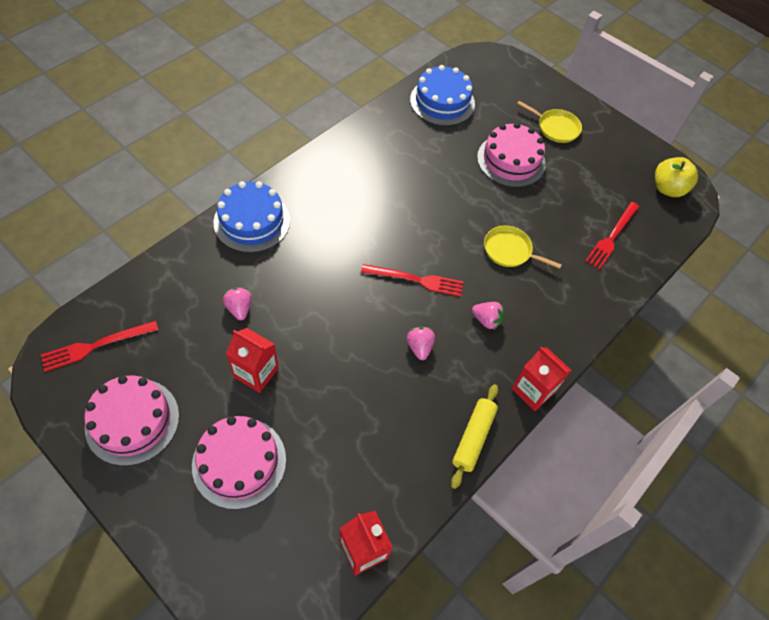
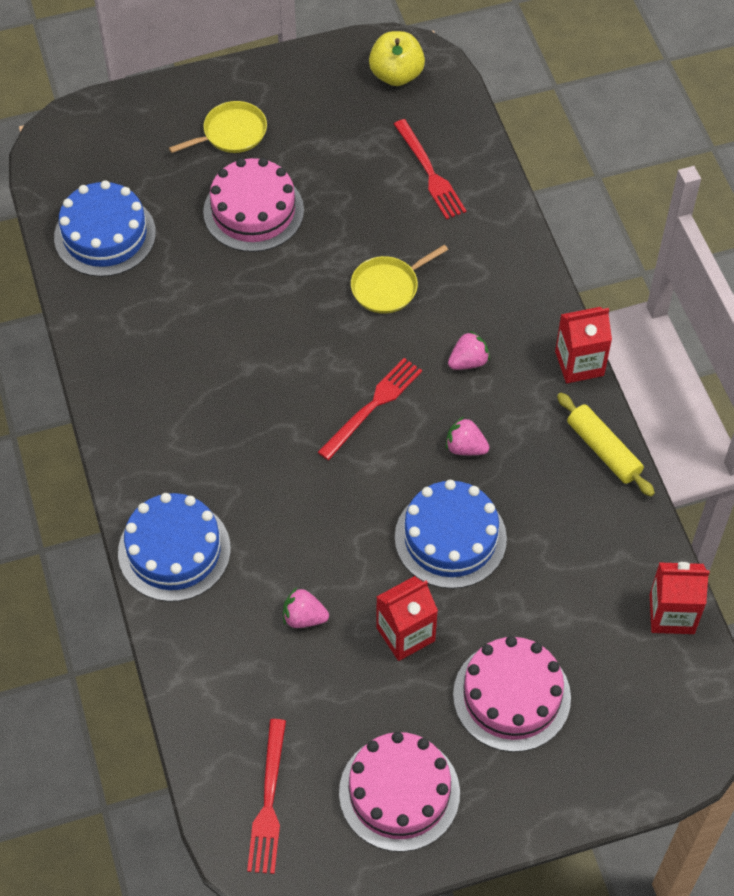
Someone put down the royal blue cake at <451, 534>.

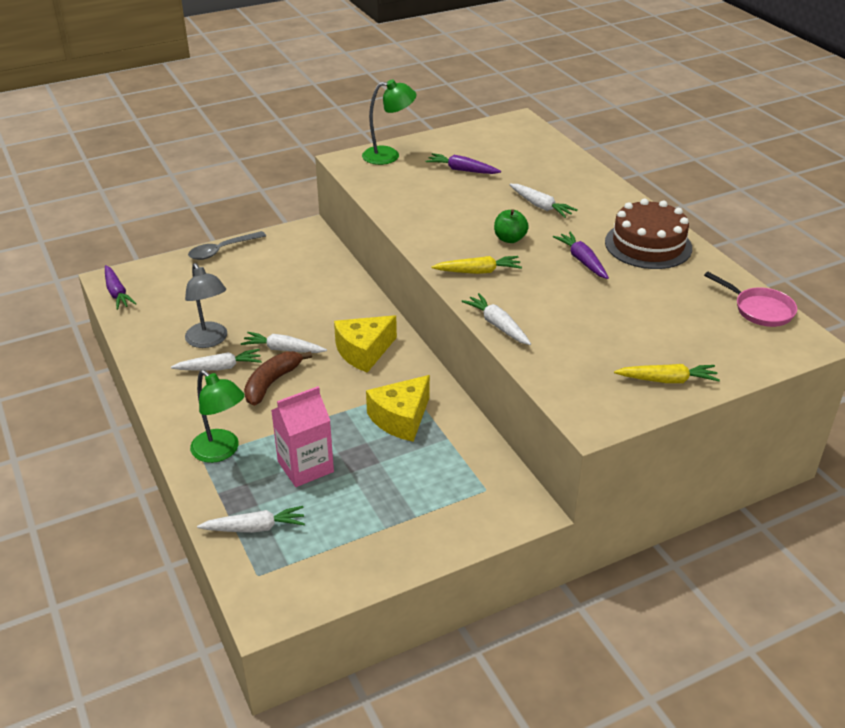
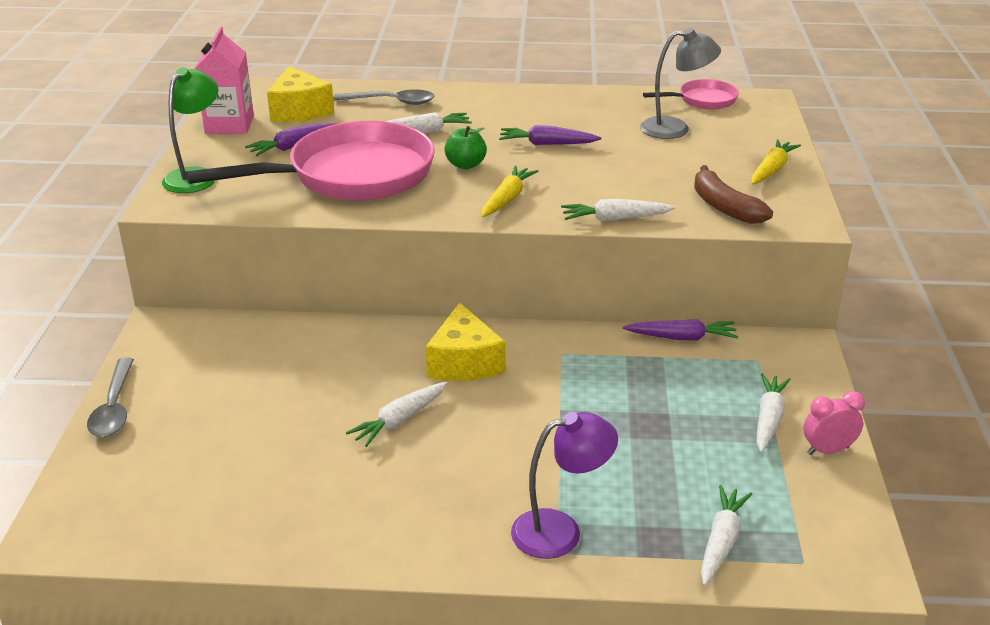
Someone took away the brown cake at <648, 234>.
Someone carried the grey reading lamp from <206, 305> to <680, 83>.
Someone carried the purple root vegetable from <121, 287> to <680, 329>.
Someone carried the pure white root vegetable from <216, 360> to <773, 413>.
Someone carried the brown banana from <278, 378> to <733, 194>.
Someone repainted the green reading lamp at <217, 416>, which became the purple reading lamp at <564, 485>.
Someone carried the golden cheese from <398, 408> to <300, 94>.
Someone carried the rosy carton from <302, 436> to <224, 80>.
Someone put down the grey teaspoon at <384, 97>.
Someone put down the rosy frying pan at <310, 161>.
Someone put down the rosy clock at <834, 423>.

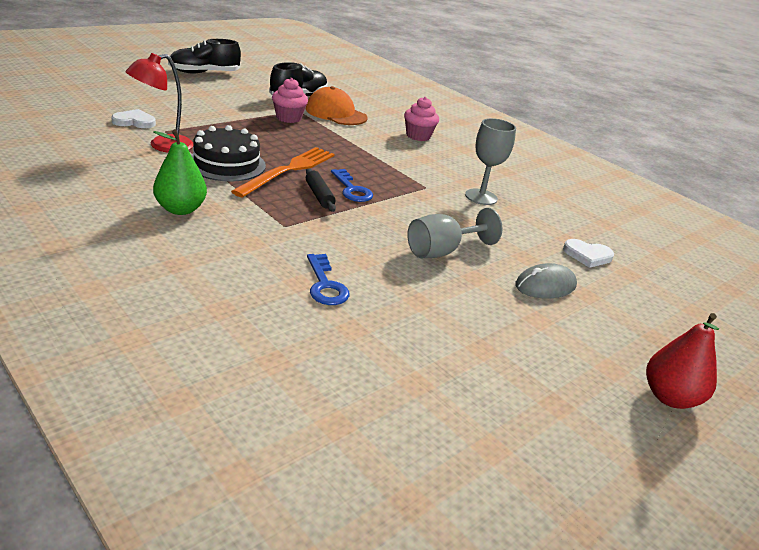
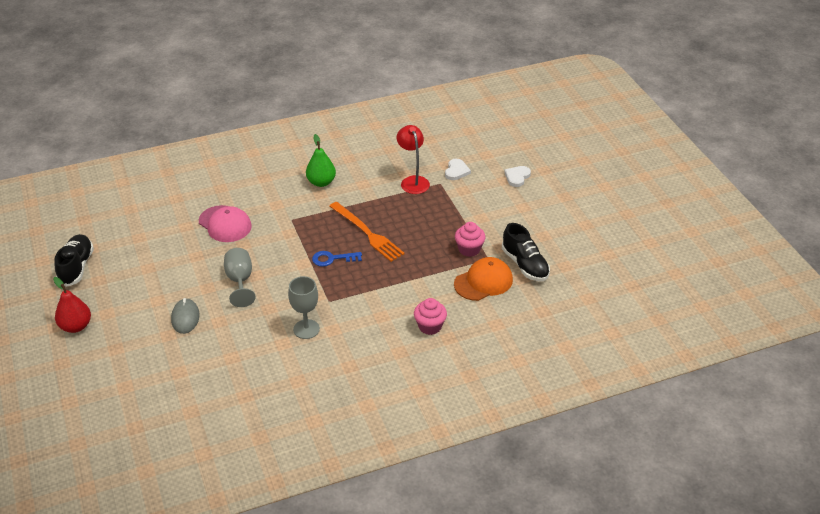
Someone carried the ebony shoe from <204, 56> to <74, 260>.
Someone took away the ebony cake at <228, 153>.
Someone took away the ebony pastry roller at <321, 190>.
Someone carried the pure white heart shape from <588, 253> to <517, 176>.
Someone swapped the royal blue key at <328, 279> for the rosy cap at <225, 223>.

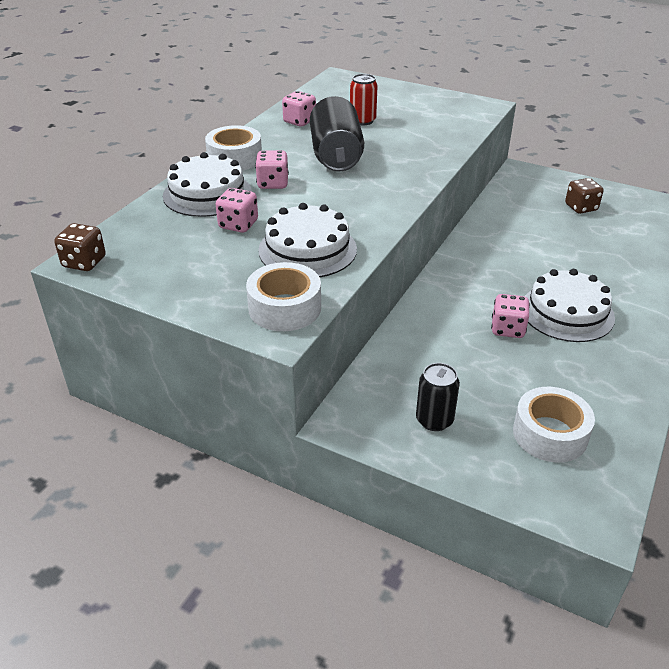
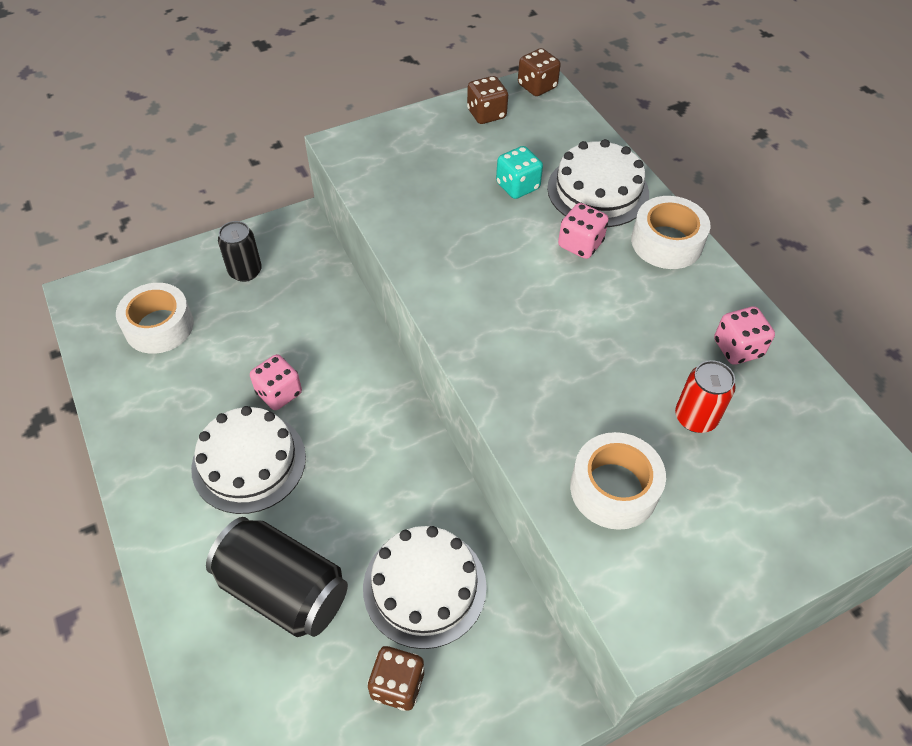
Someone carried the ebony tin from <337, 133> to <277, 577>.
Someone repainted the rosy dice at <236, 210>, which became the turquoise dice at <519, 172>.
Someone carried the pure white cake from <307, 240> to <425, 587>.
Someone carried the pure white tape from <283, 296> to <618, 481>.
Someone put down the brown dice at <487, 100>.

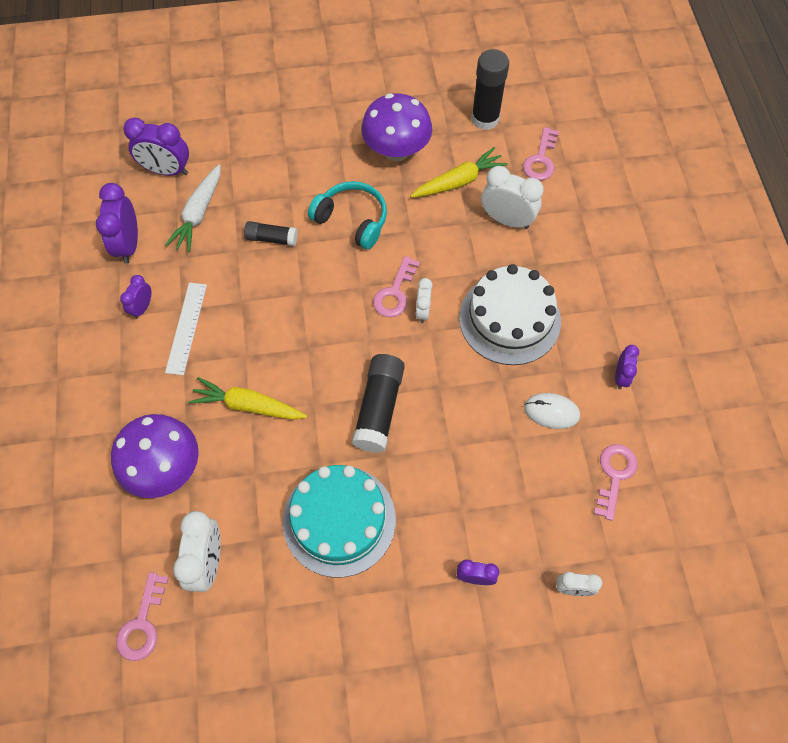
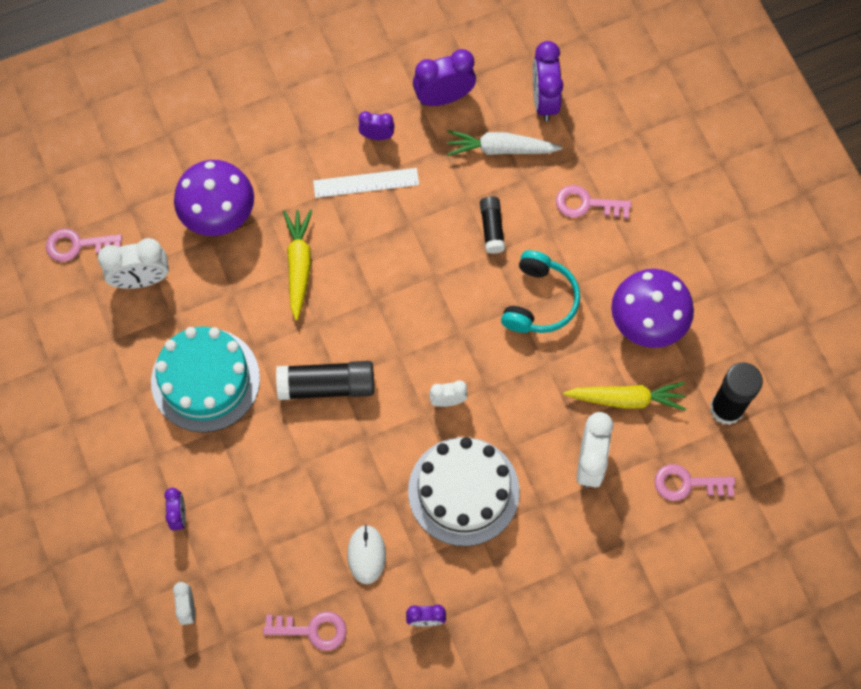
Someone rotated the golden root vegetable at <459, 172> by 45 degrees counterclockwise.
Someone carried the rosy key from <396, 286> to <593, 202>.

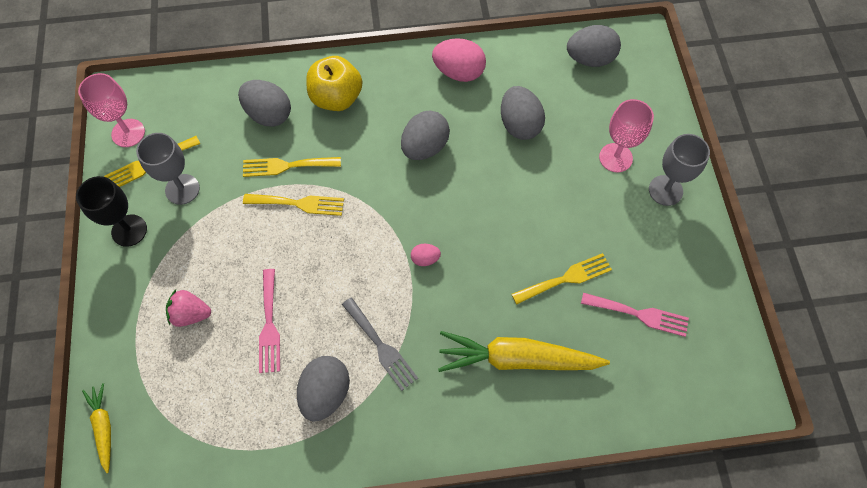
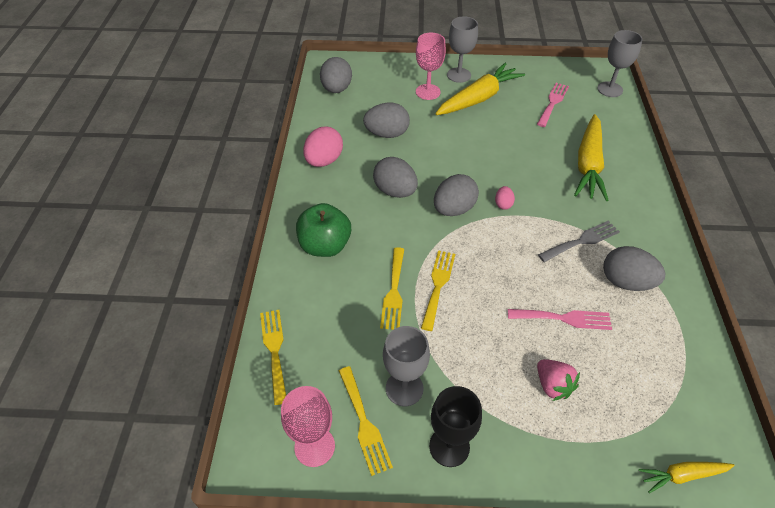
Someone repainted the golden toy apple at <334, 83>, which became the green toy apple at <323, 230>.
Someone carried the grey egg shape from <264, 103> to <456, 195>.
Someone carried the golden table fork from <562, 278> to <273, 357>.
Someone rotated the rosy berry at <188, 308> by 45 degrees counterclockwise.
Someone put down the grey goblet at <620, 63>.
Someone put down the golden root vegetable at <480, 89>.

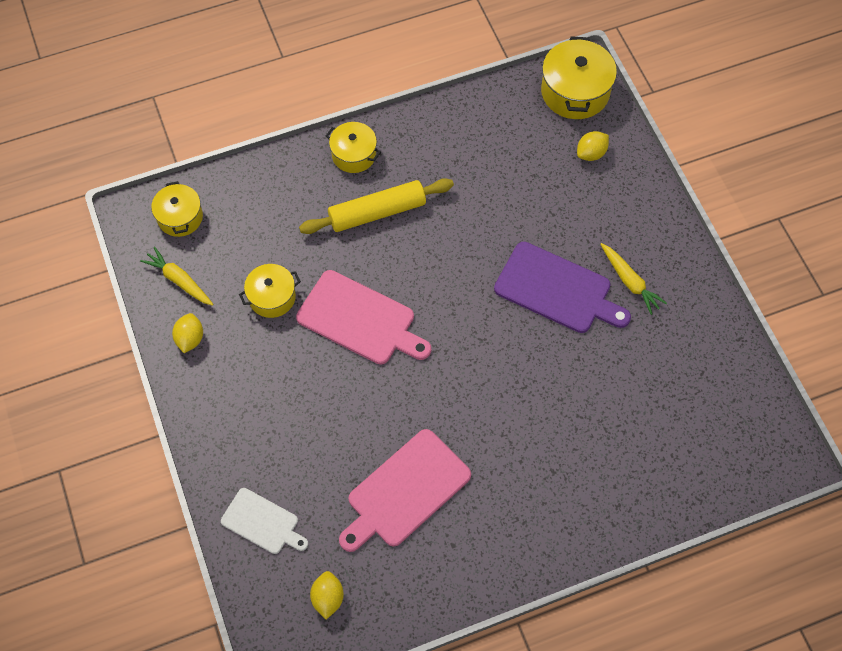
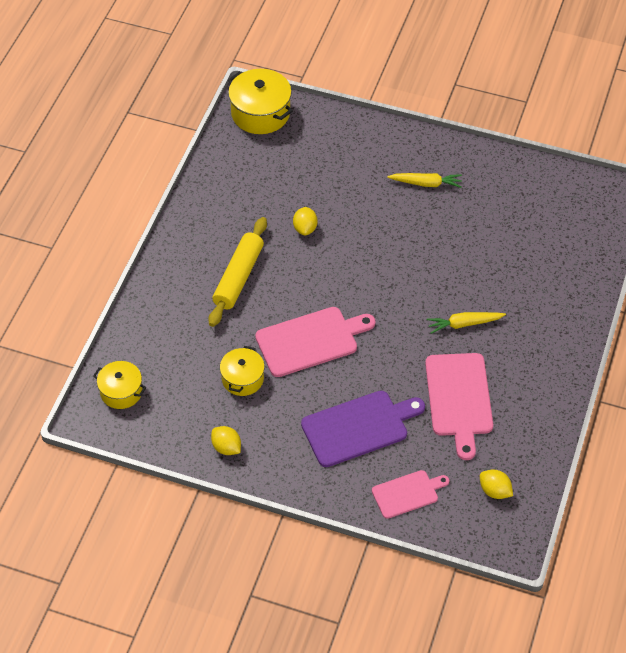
Someone took away the golden pot at <353, 147>.
Someone carried the golden toy lemon from <593, 146> to <305, 221>.
Someone carried the purple chopping board from <562, 287> to <363, 429>.
Someone carried the golden root vegetable from <177, 276> to <466, 323>.
Someone repainted the pure white chopping board at <264, 521>, which became the rosy chopping board at <410, 494>.

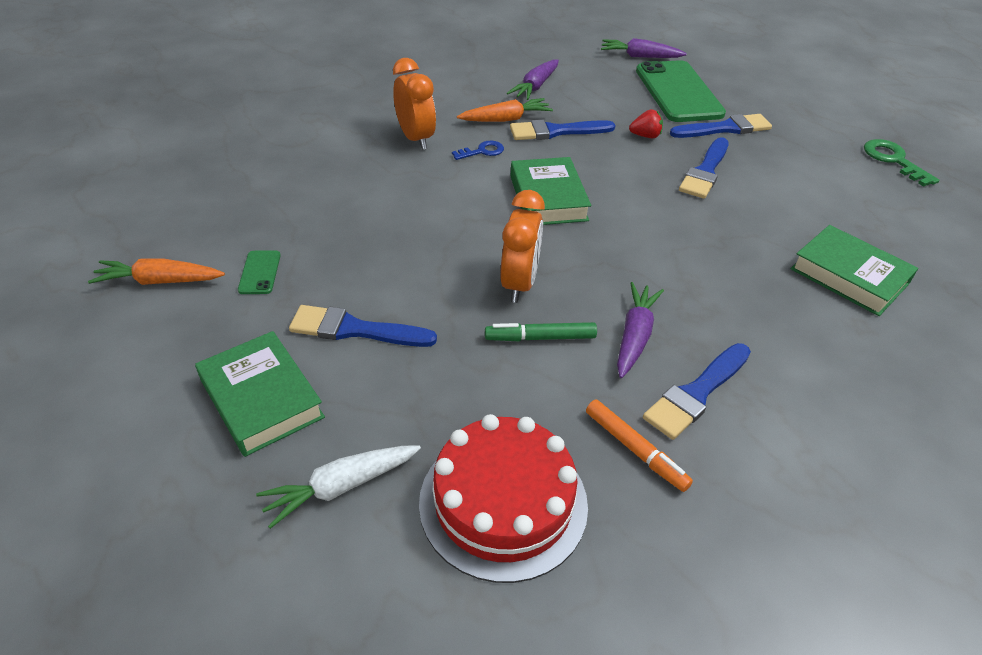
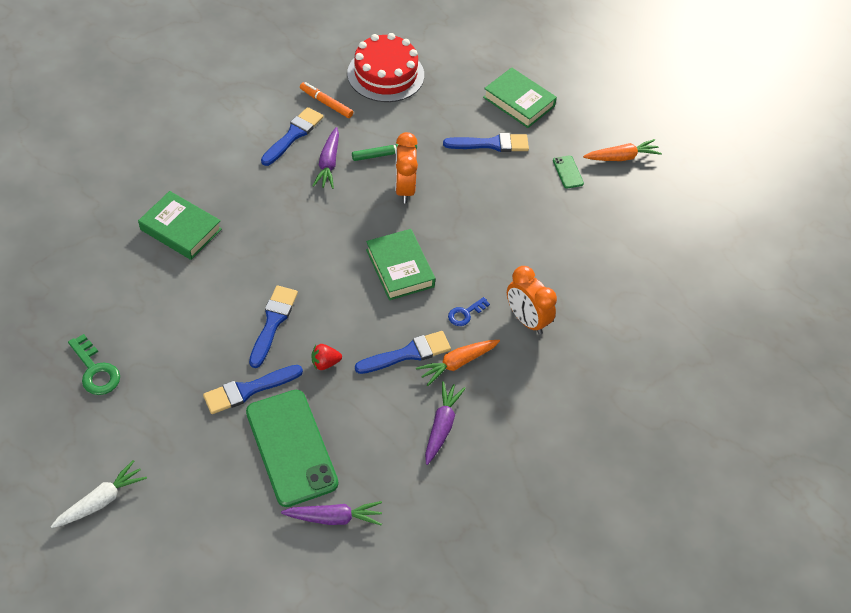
Someone carried the pure white root vegetable from <338, 487> to <99, 494>.

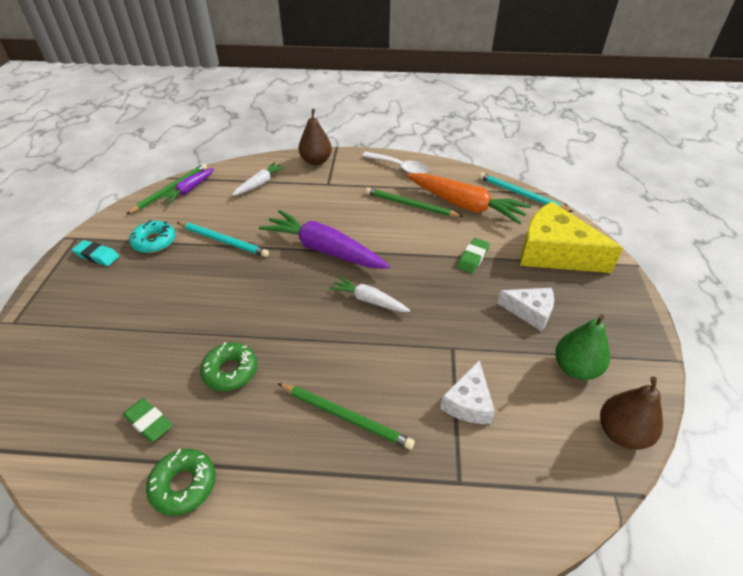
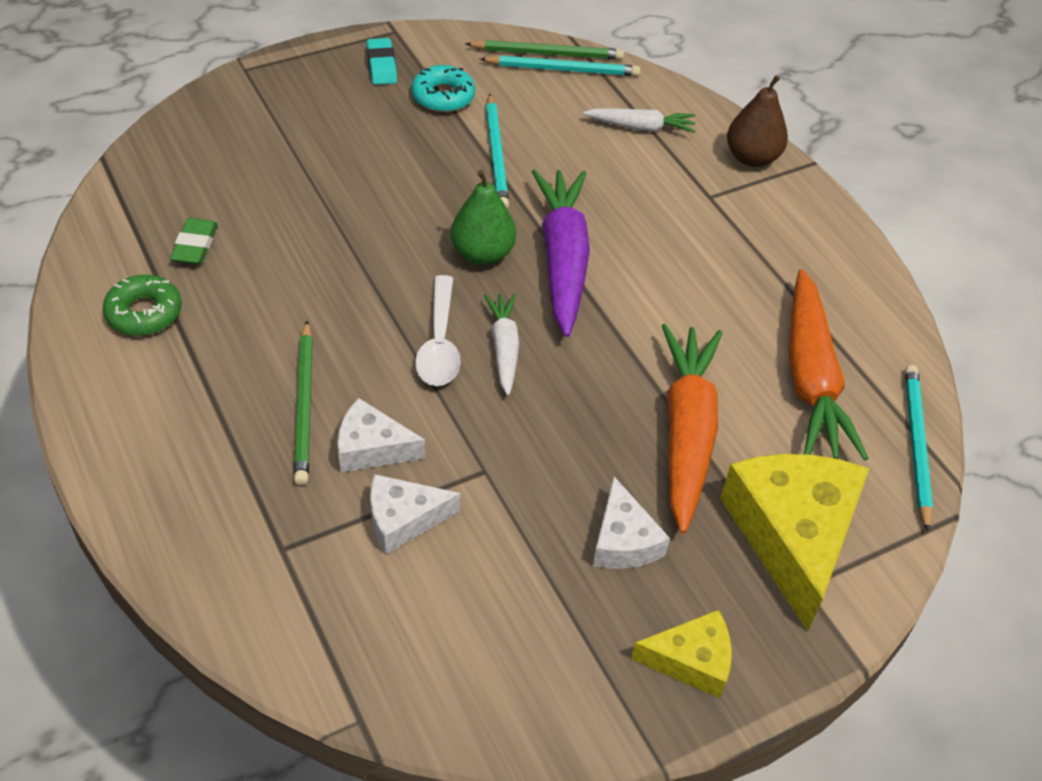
Someone carried the pure white teaspoon from <395, 163> to <438, 330>.
Someone swapped the purple root vegetable at <186, 186> for the turquoise lead pencil at <560, 65>.
Someone took away the green lead pencil at <414, 202>.
Someone swapped the green eraser at <473, 256> for the orange root vegetable at <692, 429>.
Someone carried the green toy pear from <582, 347> to <483, 217>.
Someone took away the green glazed donut at <228, 366>.
Someone took away the brown toy pear at <631, 413>.
Someone put down the pure white cheese at <381, 435>.
Someone put down the golden cheese at <681, 654>.

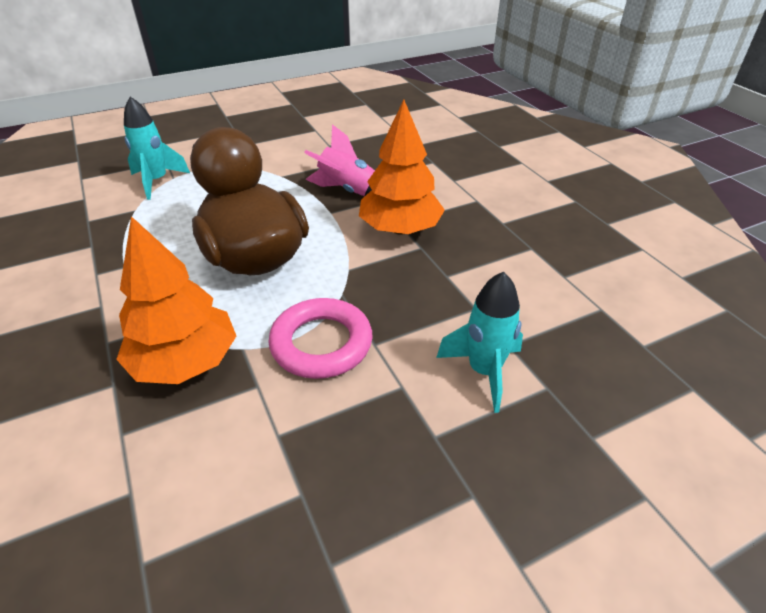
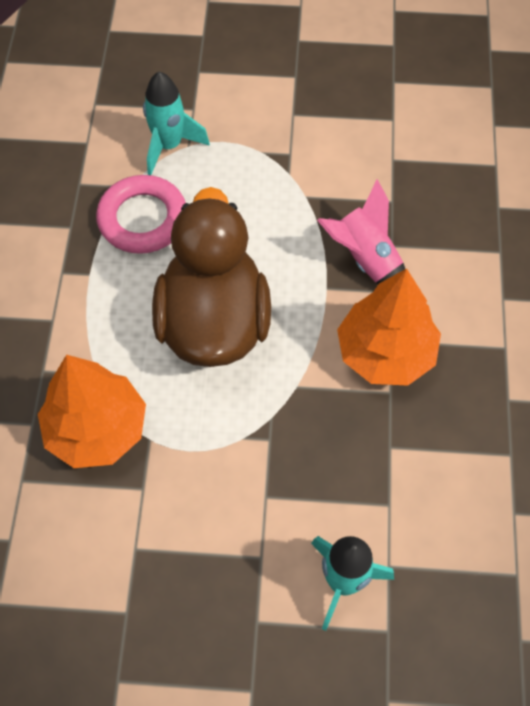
Someone carried the rosy ring from <320, 338> to <141, 214>.

